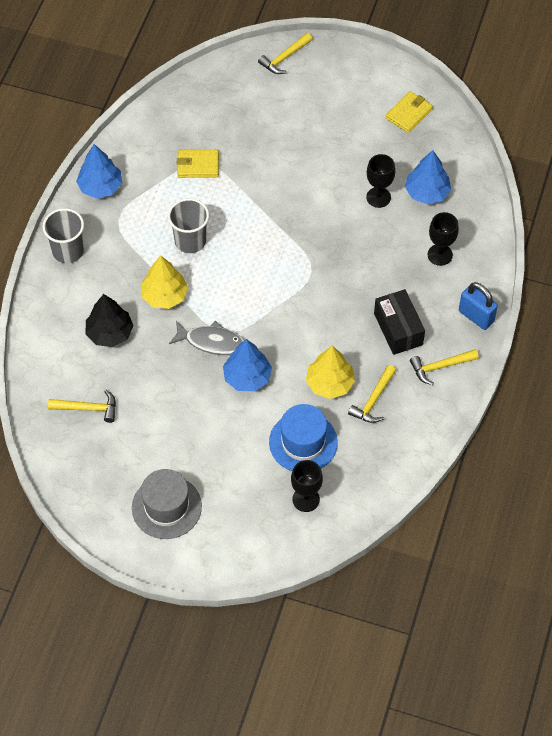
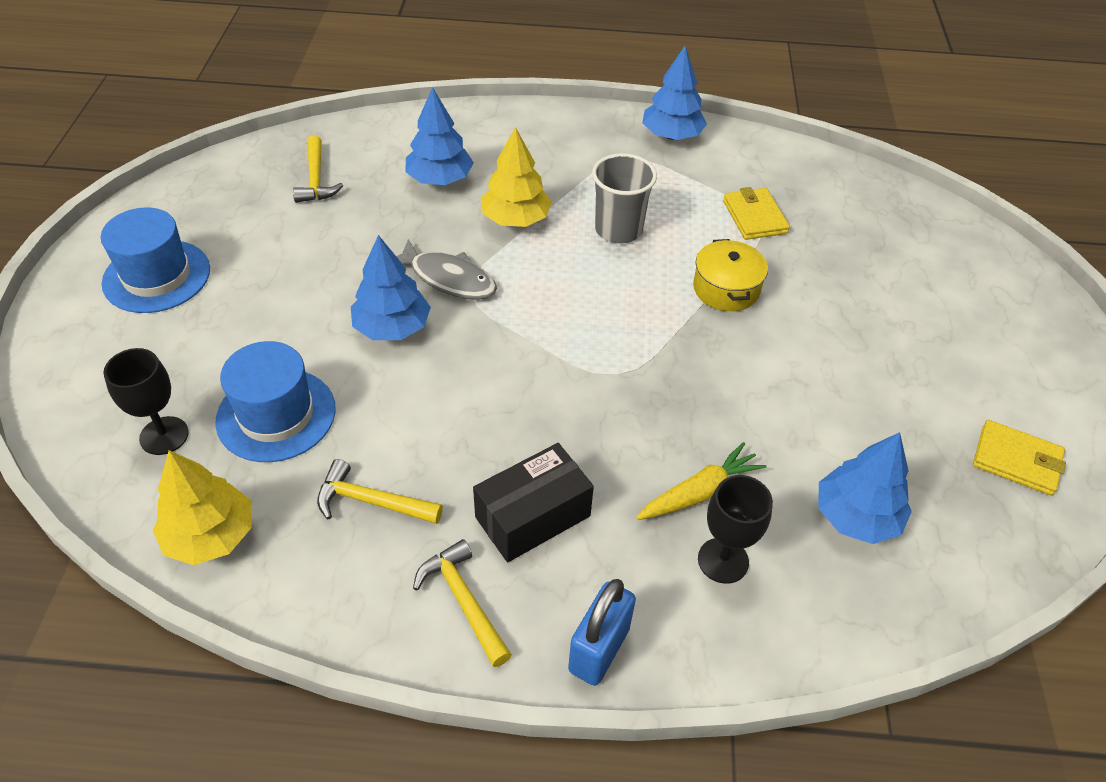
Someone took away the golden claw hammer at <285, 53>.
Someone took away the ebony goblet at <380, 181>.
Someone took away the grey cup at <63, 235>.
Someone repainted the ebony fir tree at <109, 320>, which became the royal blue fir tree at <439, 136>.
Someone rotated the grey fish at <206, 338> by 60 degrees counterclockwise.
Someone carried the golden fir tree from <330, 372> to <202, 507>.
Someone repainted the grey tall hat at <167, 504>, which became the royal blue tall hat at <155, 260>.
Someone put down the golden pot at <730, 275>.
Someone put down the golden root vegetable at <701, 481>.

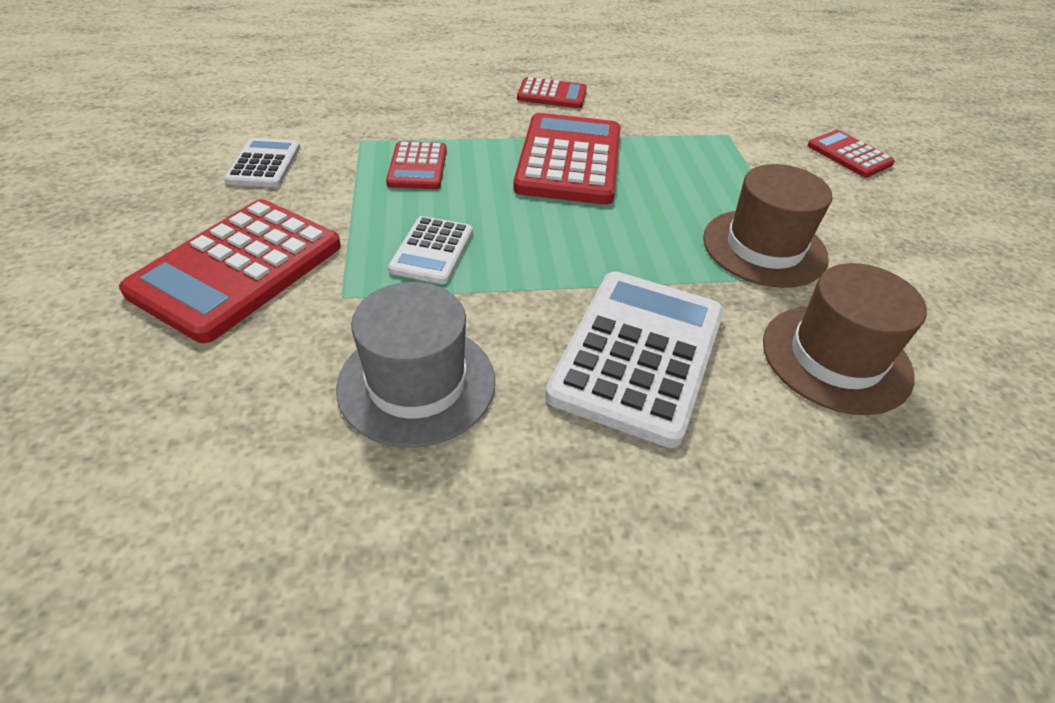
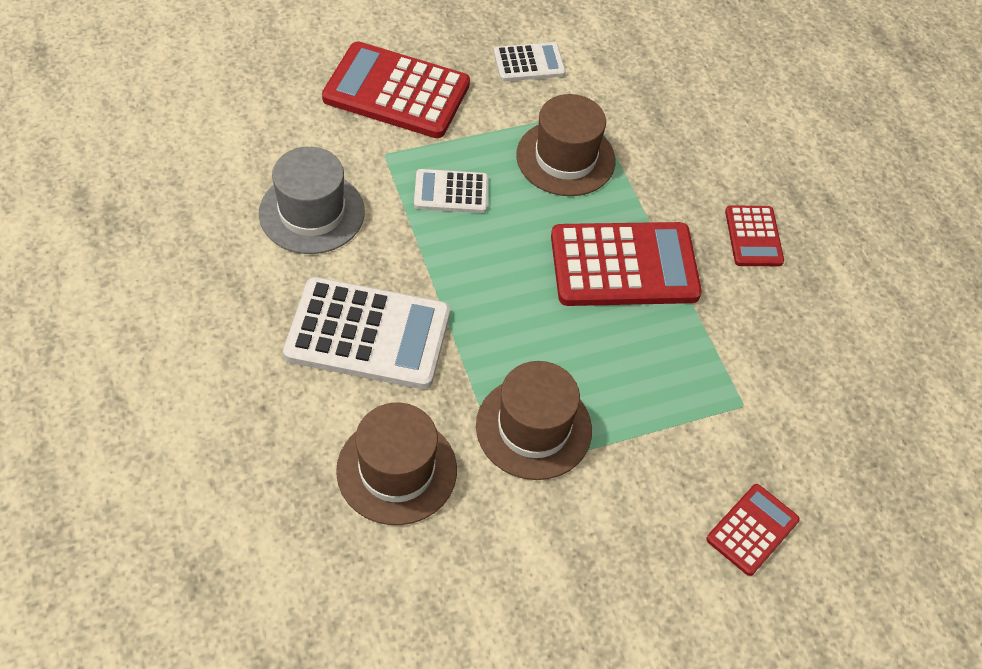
Someone swapped the scarlet adding machine at <416, 165> for the brown tall hat at <565, 145>.

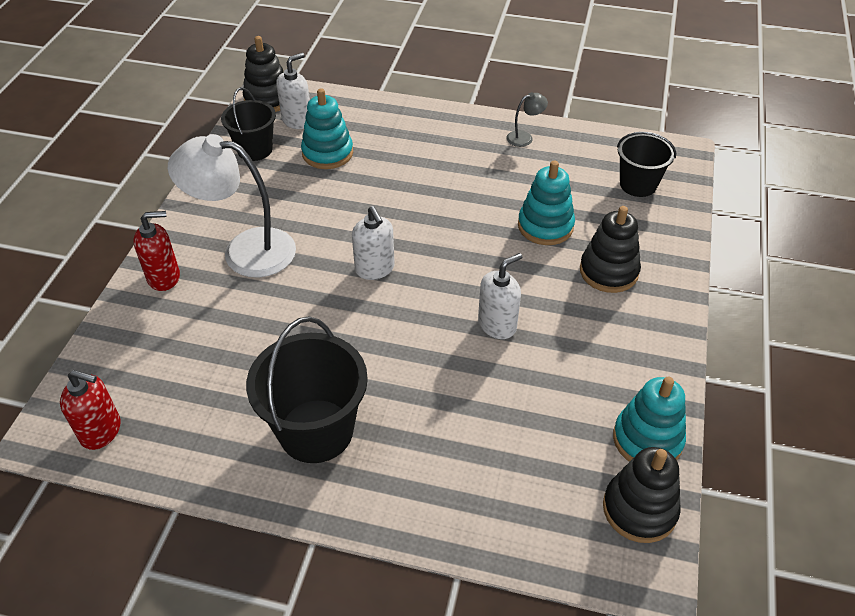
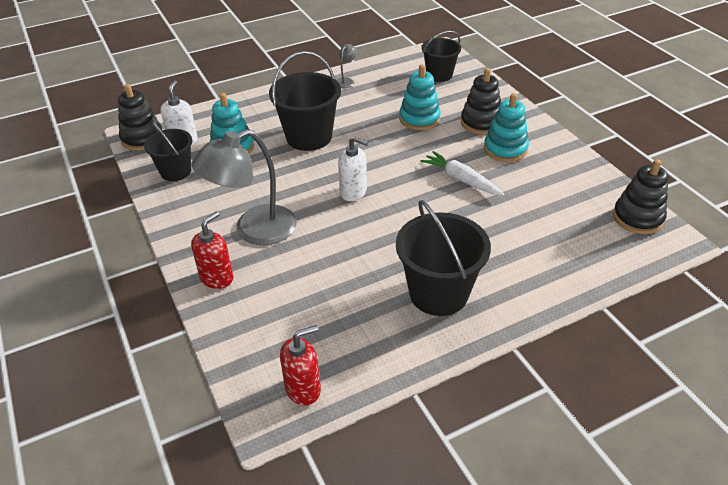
Someone repainted the pure white reading lamp at <232, 206>, which became the grey reading lamp at <244, 187>.
Someone swapped the pure white soap dispenser at <500, 296> for the pure white root vegetable at <462, 173>.
Someone carried the turquoise ring stacker from <649, 419> to <506, 127>.
Someone put down the ebony sand bucket at <305, 101>.

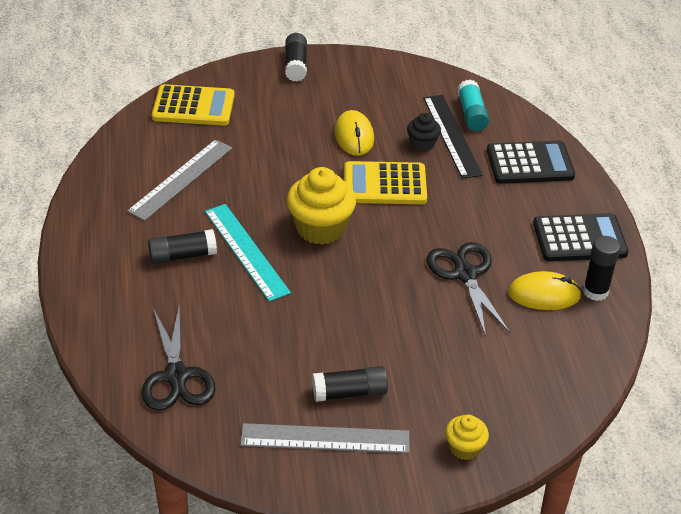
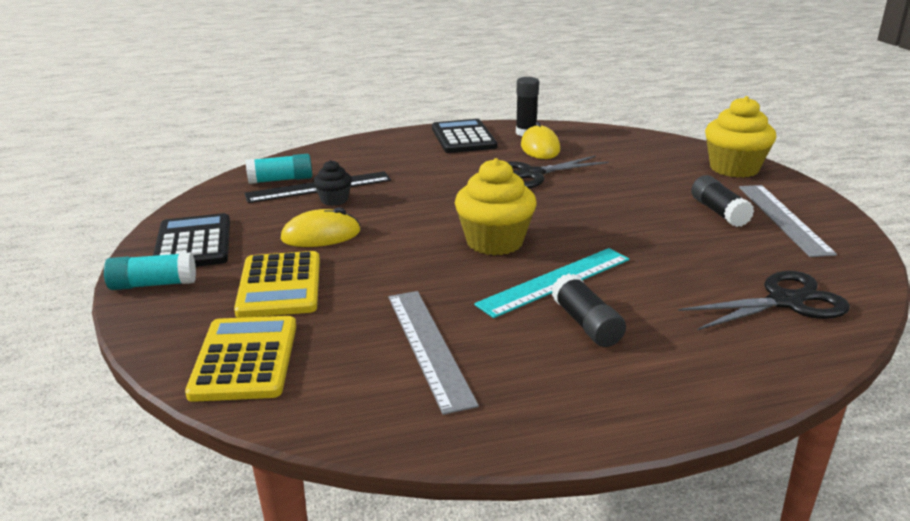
Someone repainted the ebony glue at <296, 57>, which became the turquoise glue at <150, 271>.
Someone rotated the grey straightedge at <179, 180> by 45 degrees clockwise.
Someone carried the ebony adding machine from <531, 162> to <191, 240>.
Someone carried the golden adding machine from <385, 182> to <277, 284>.
Someone scaled the golden muffin at <467, 437> by 1.87.

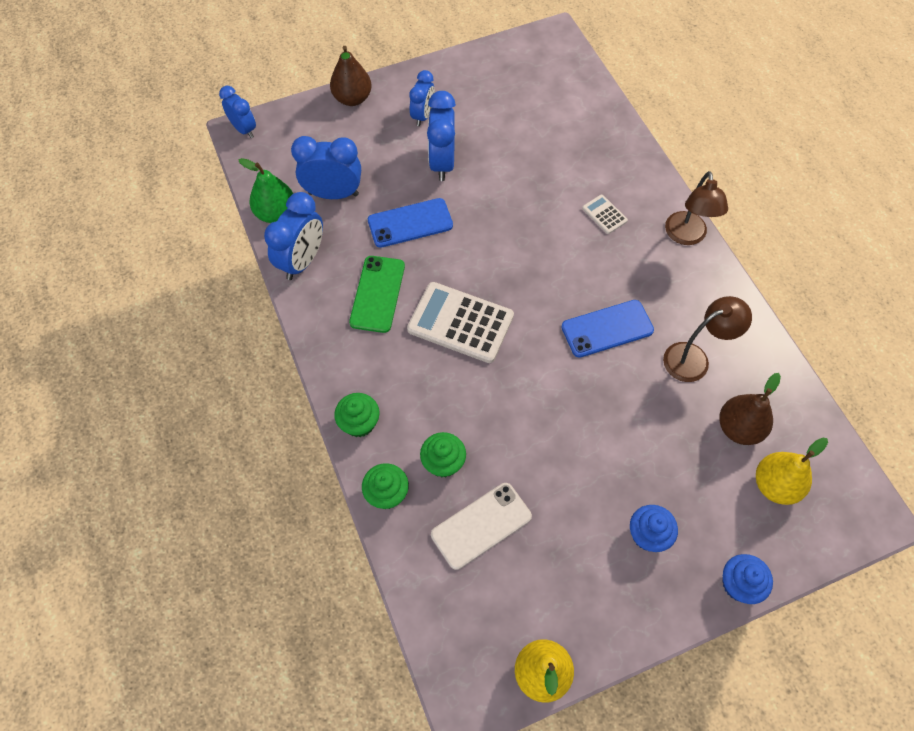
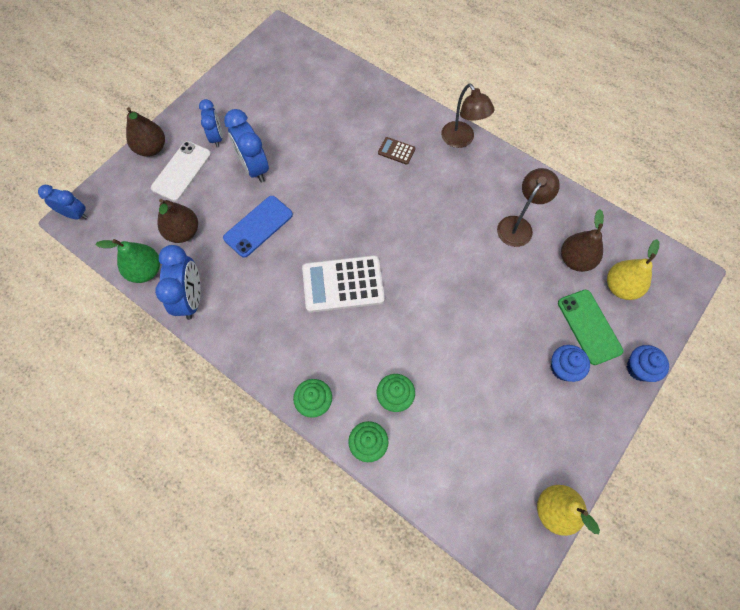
Someone swapped the royal blue clock at <326, 167> for the brown toy pear at <177, 221>.
Someone repainted the pure white adding machine at <605, 214>, which became the brown adding machine at <396, 151>.
Someone carried the green phone from <377, 294> to <590, 327>.
Someone took away the royal blue phone at <607, 329>.
Someone carried the pure white phone from <481, 526> to <181, 171>.

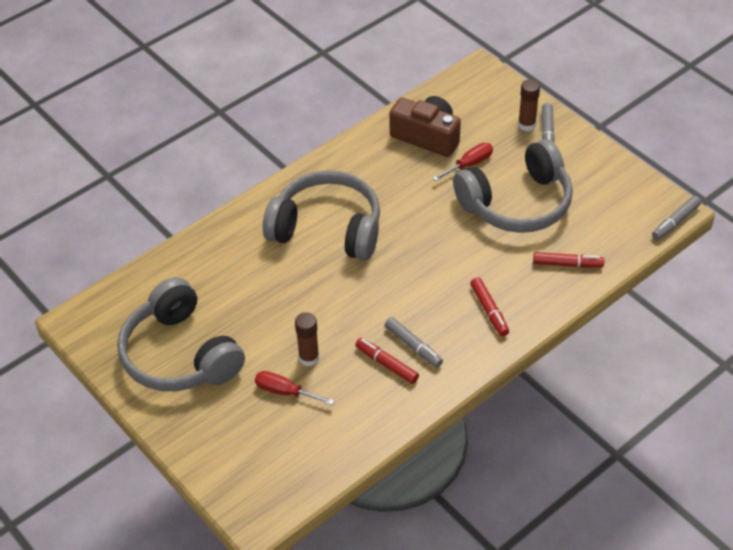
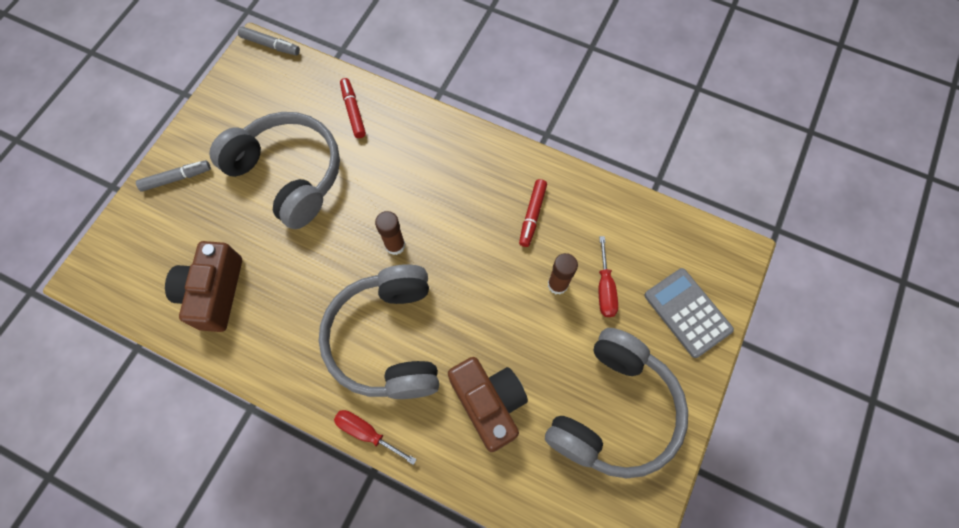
Someone carried the brown glue from <529, 105> to <390, 233>.
Someone carried the scarlet screwdriver from <462, 162> to <375, 437>.
Someone took away the scarlet marker at <489, 306>.
Someone took away the grey marker at <414, 342>.
Someone put down the grey adding machine at <689, 313>.
Someone put down the brown camera at <488, 404>.

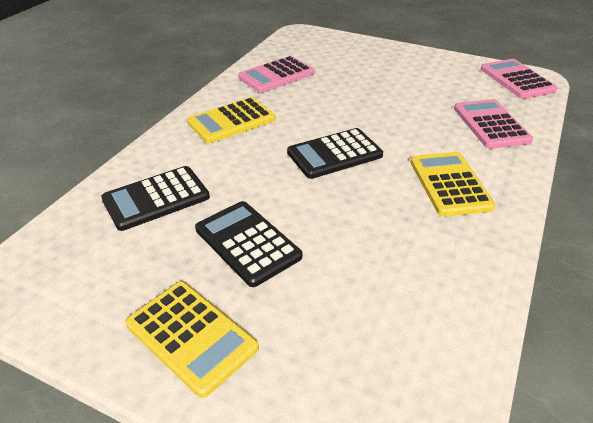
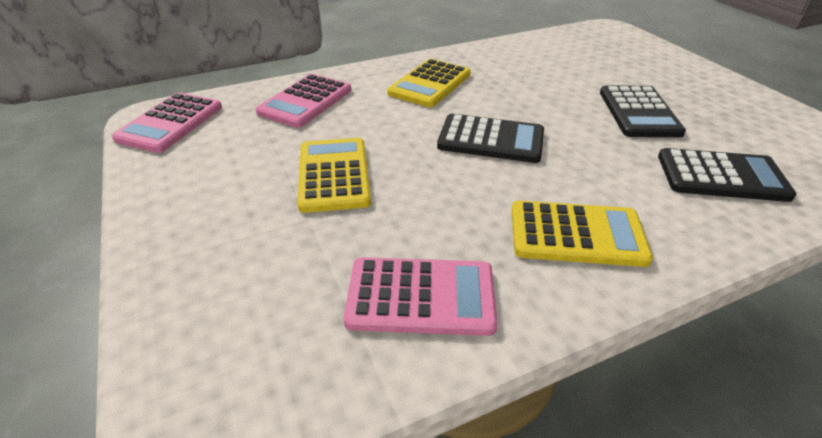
Someone carried the golden adding machine from <192, 339> to <334, 175>.

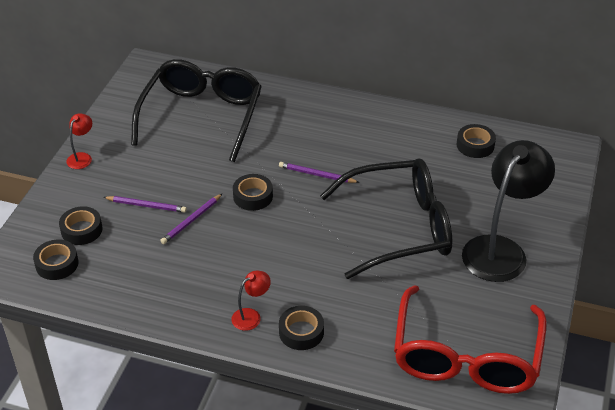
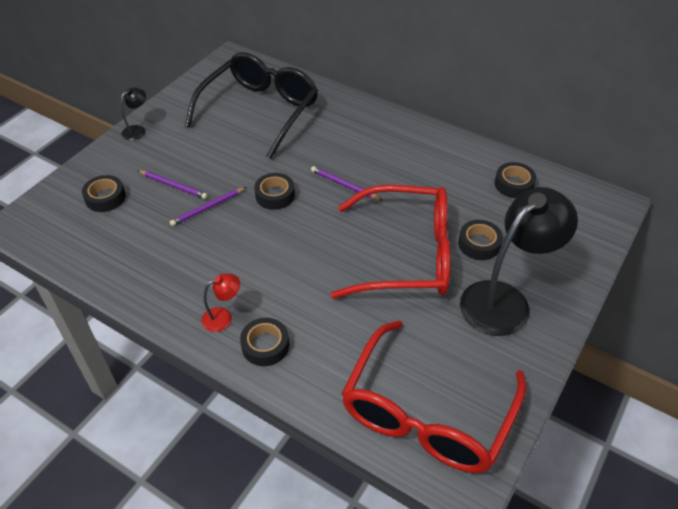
Someone repainted the scarlet reading lamp at <79, 141>, which became the ebony reading lamp at <133, 114>.
Someone repainted the ebony spectacles at <386, 219>, which became the scarlet spectacles at <391, 242>.
Someone carried the ebony tape from <55, 259> to <480, 240>.

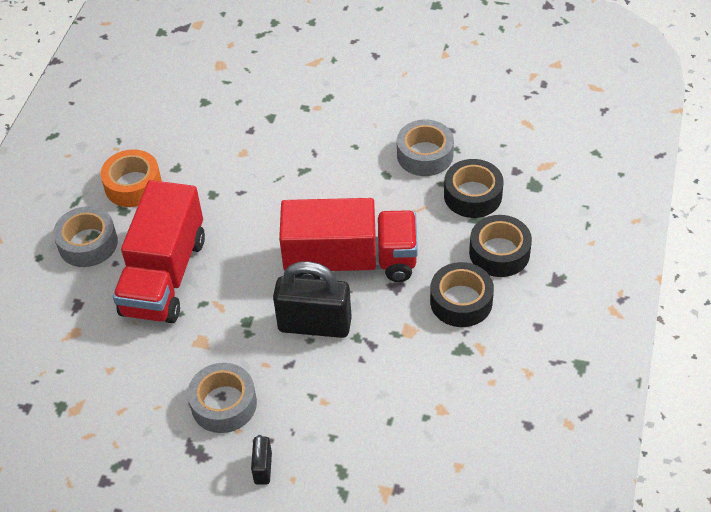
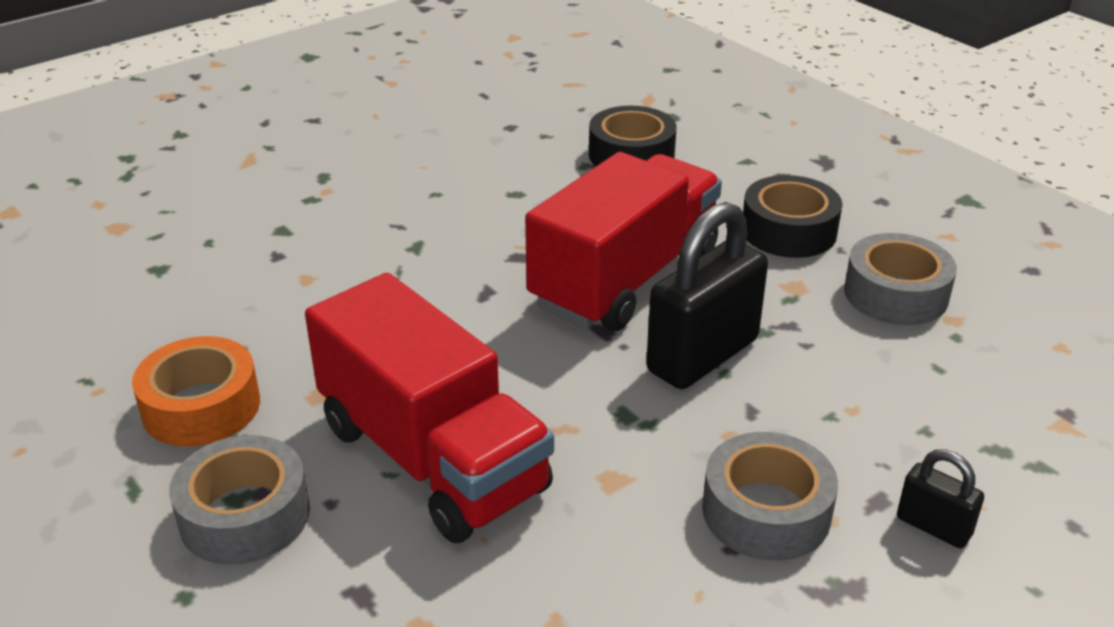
Someone carried the grey tape from <425, 148> to <900, 279>.
Someone took away the ebony tape at <500, 246>.

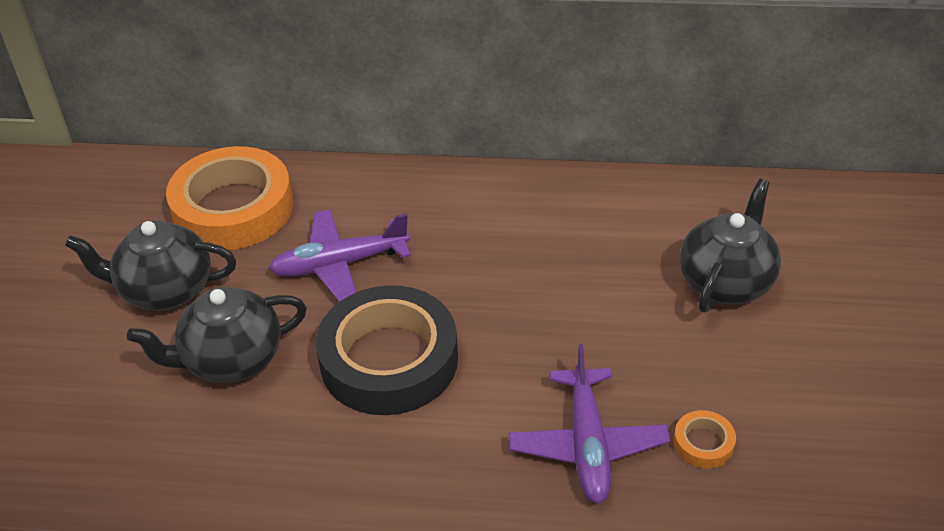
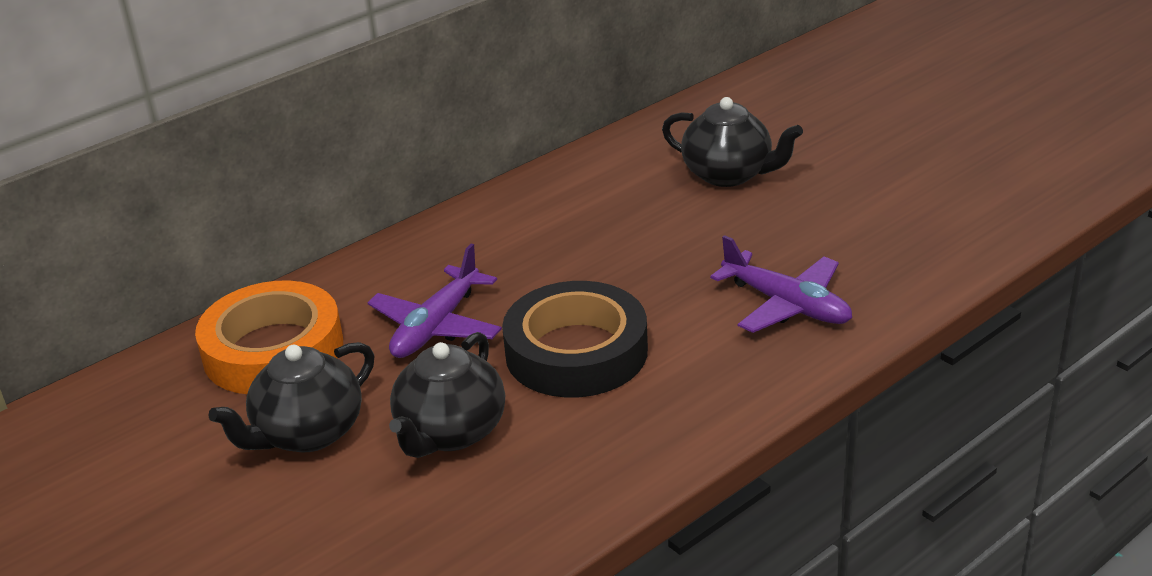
Someone rotated the ebony tea pot at <730, 246> by 135 degrees clockwise.
Someone took away the orange tape at <705, 439>.

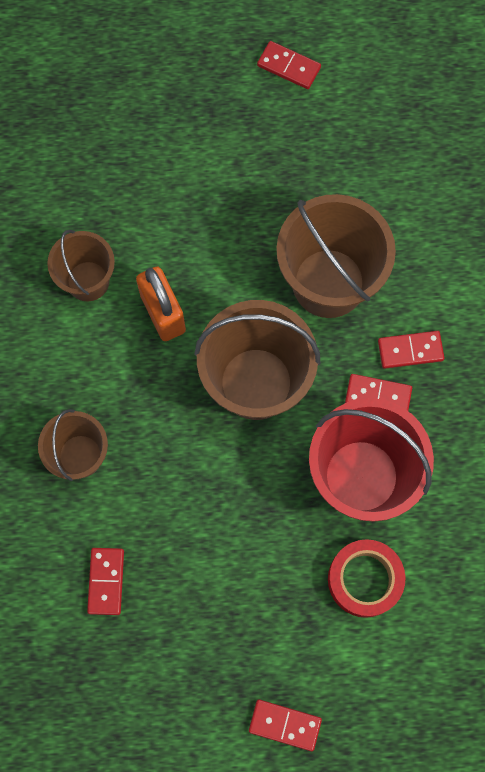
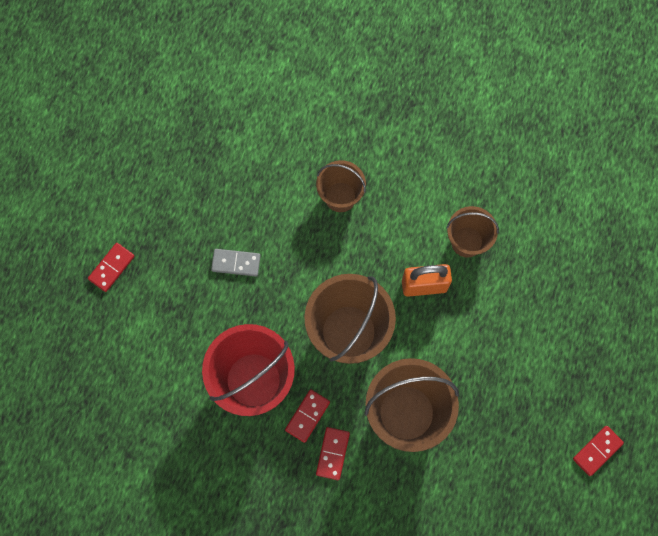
Someone took away the scarlet tape at <367, 578>.
Someone took away the scarlet domino tile at <105, 581>.
Someone put down the grey domino tile at <236, 263>.

